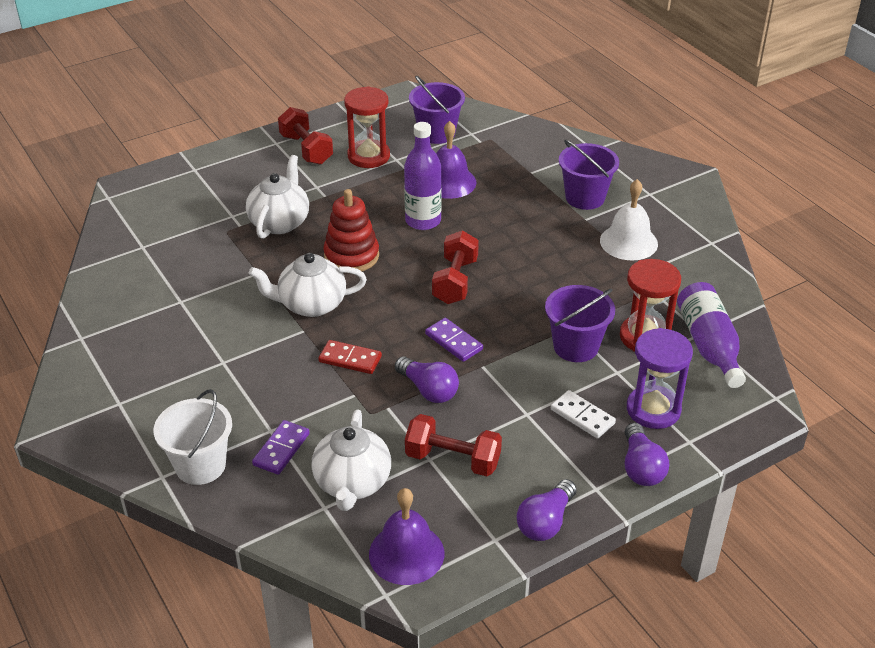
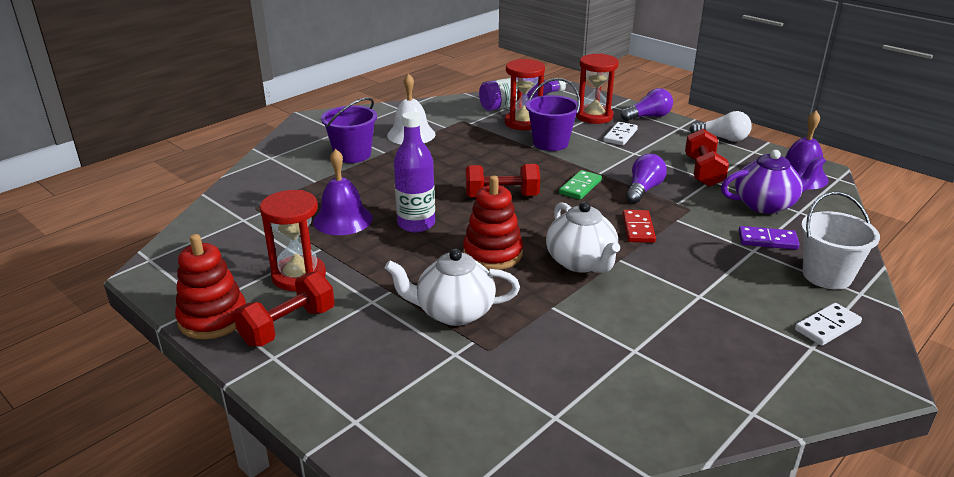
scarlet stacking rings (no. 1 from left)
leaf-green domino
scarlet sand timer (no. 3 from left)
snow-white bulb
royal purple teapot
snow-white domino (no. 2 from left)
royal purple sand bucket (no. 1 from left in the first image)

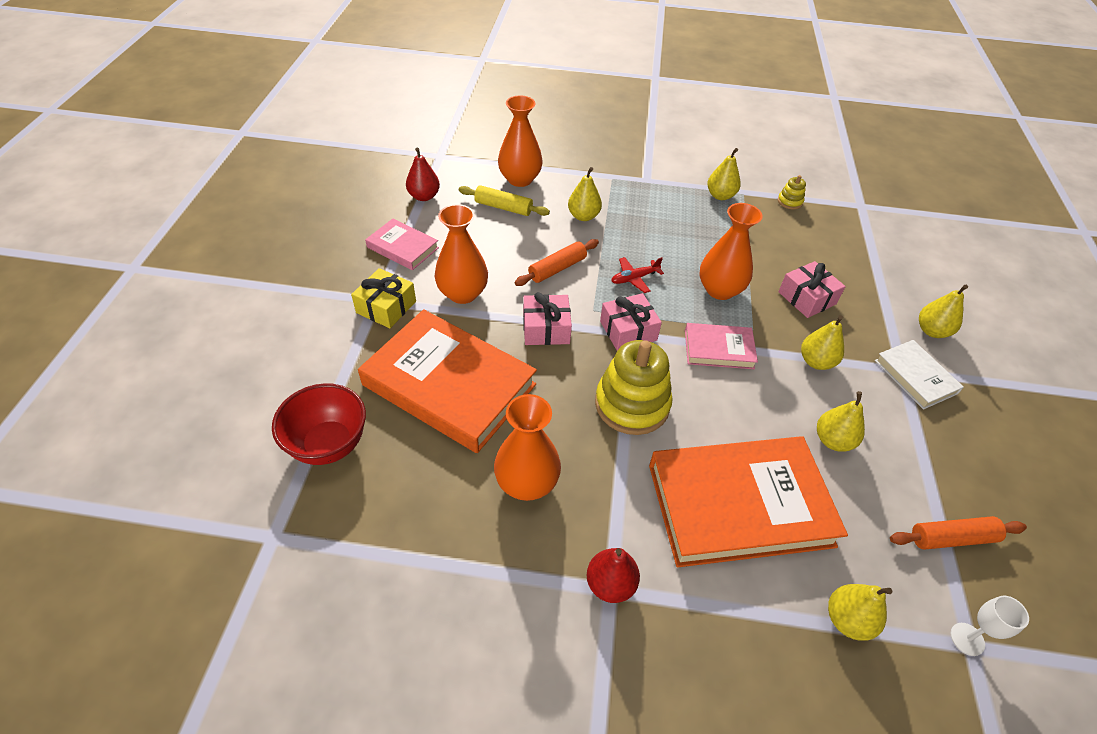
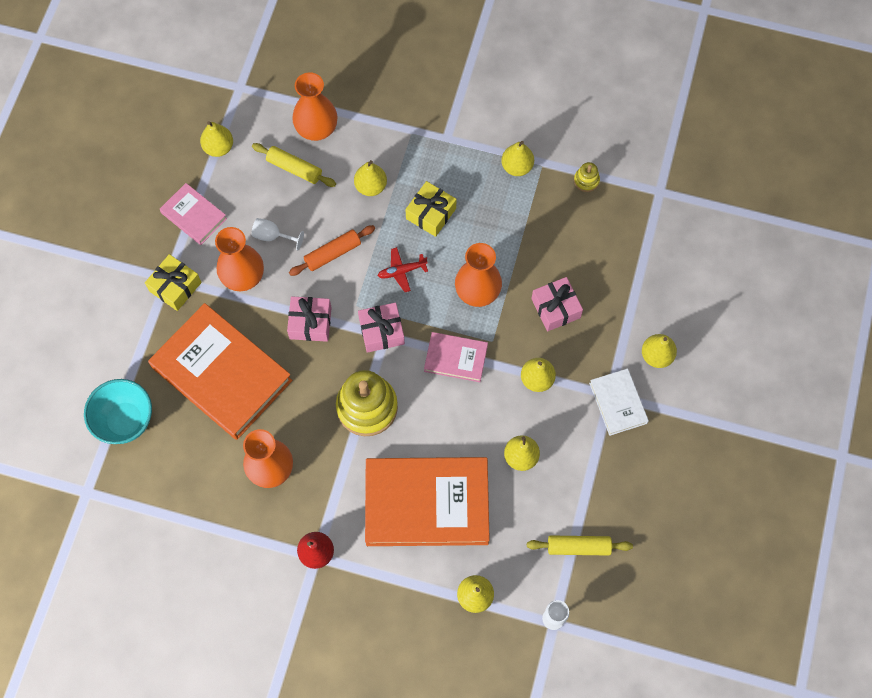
turquoise serving bowl
yellow toy pear (no. 1 from left)
snow-white wine glass (no. 1 from left)
yellow gift (no. 2 from left)
yellow pastry roller (no. 2 from left)

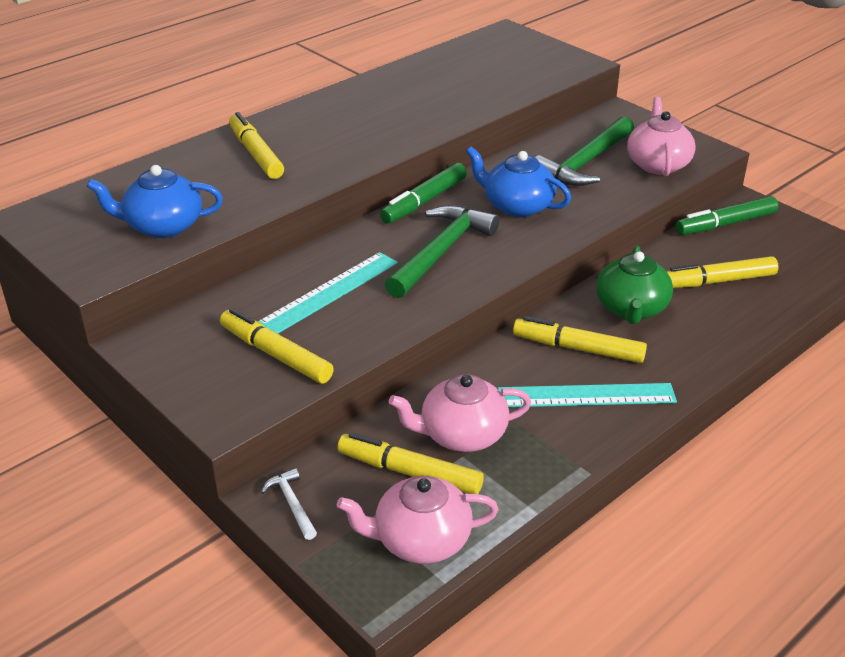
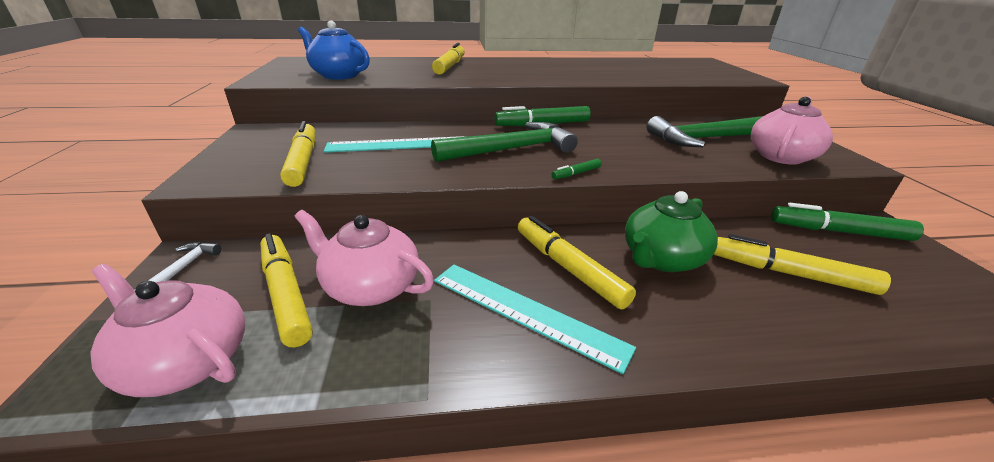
leaf-green felt pen (no. 2 from left)
royal blue teapot (no. 2 from left in the first image)

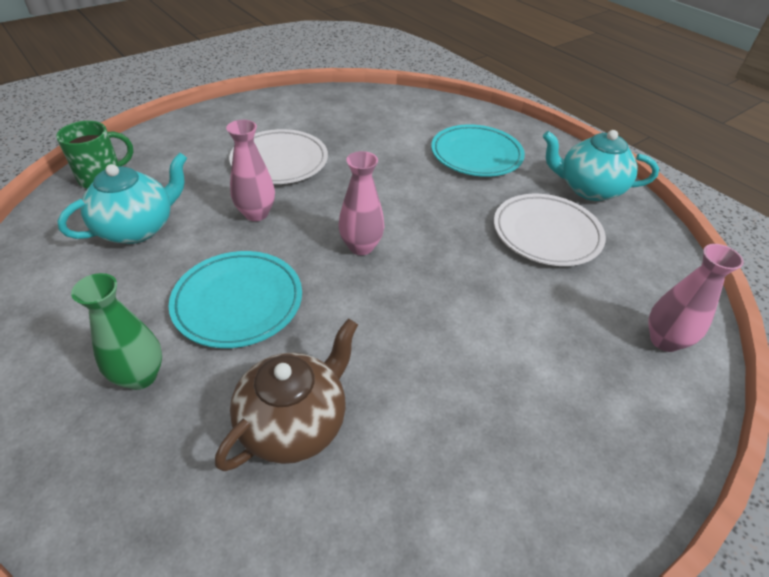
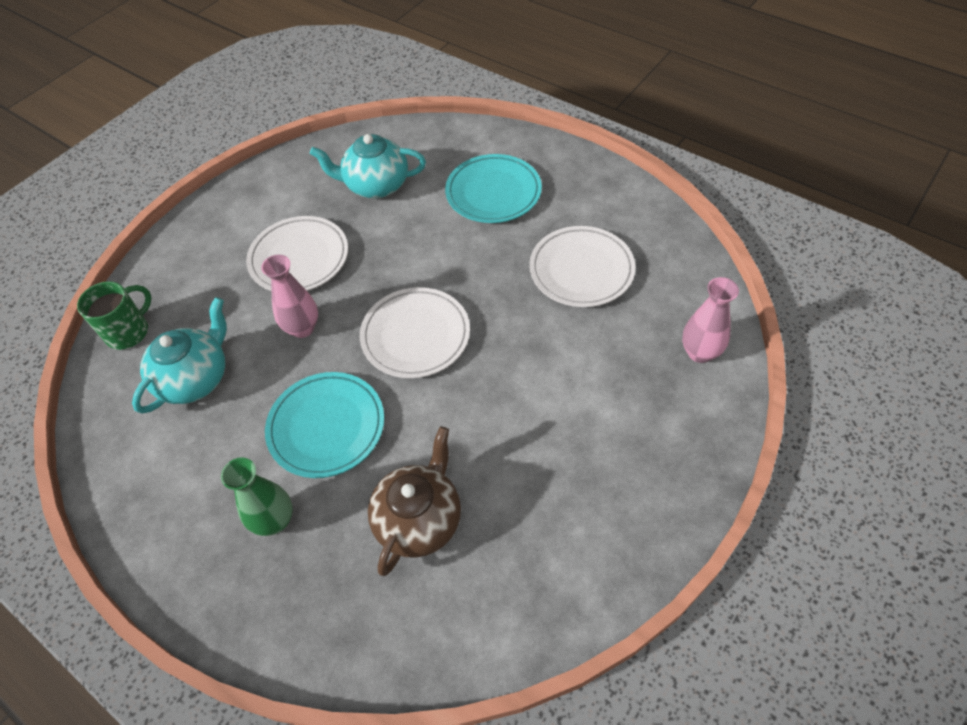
turquoise teapot (no. 2 from left)
snow-white flat dish (no. 2 from left)

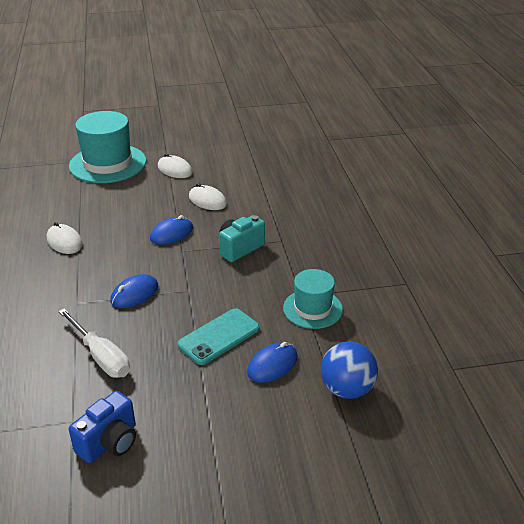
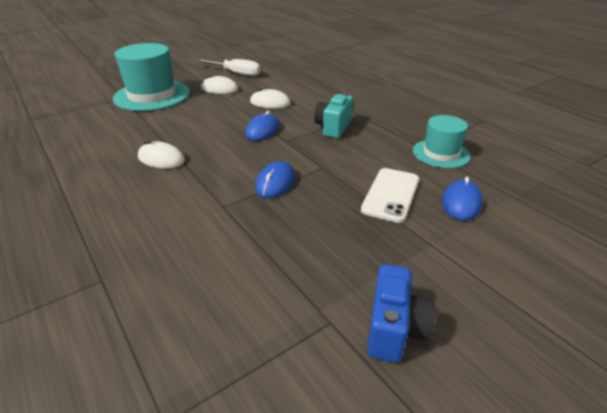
snow-white screwdriver
snow-white smartphone
royal blue ball

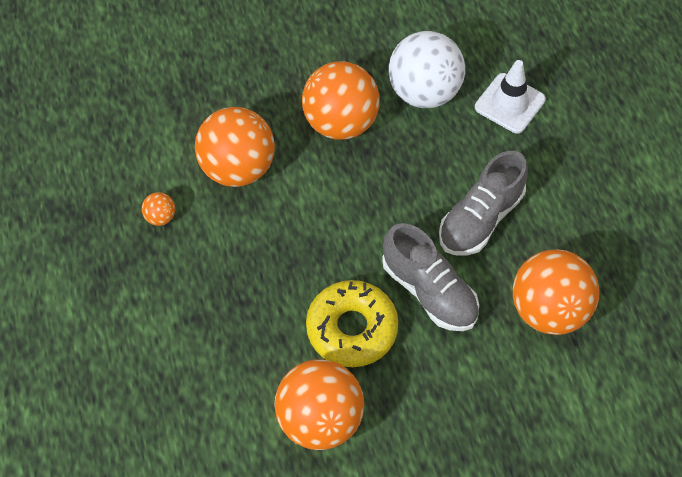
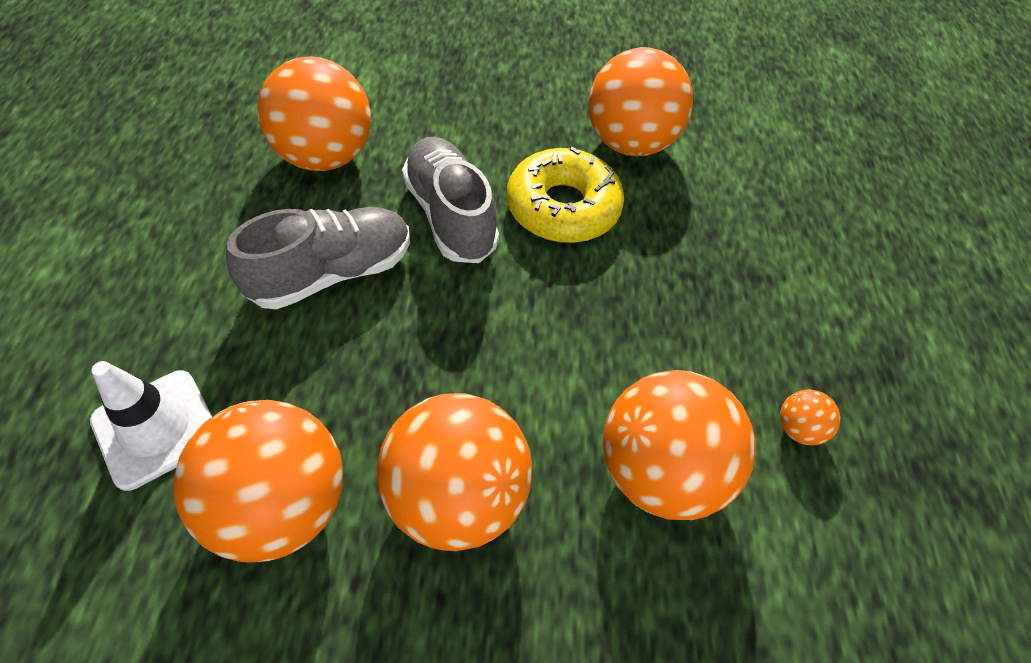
orange-coloured ball (no. 1 from left)

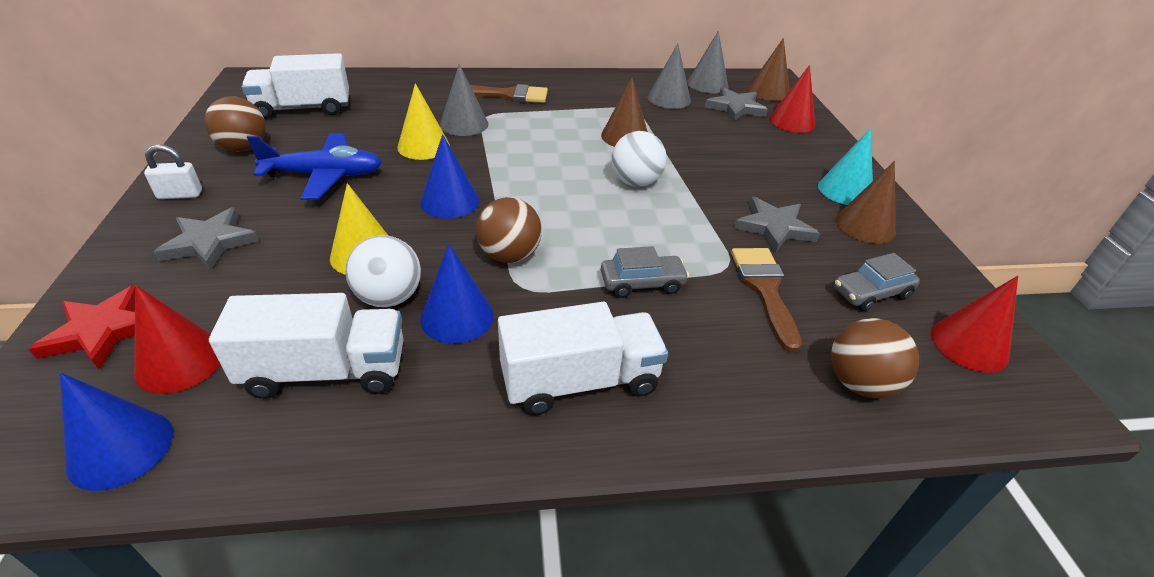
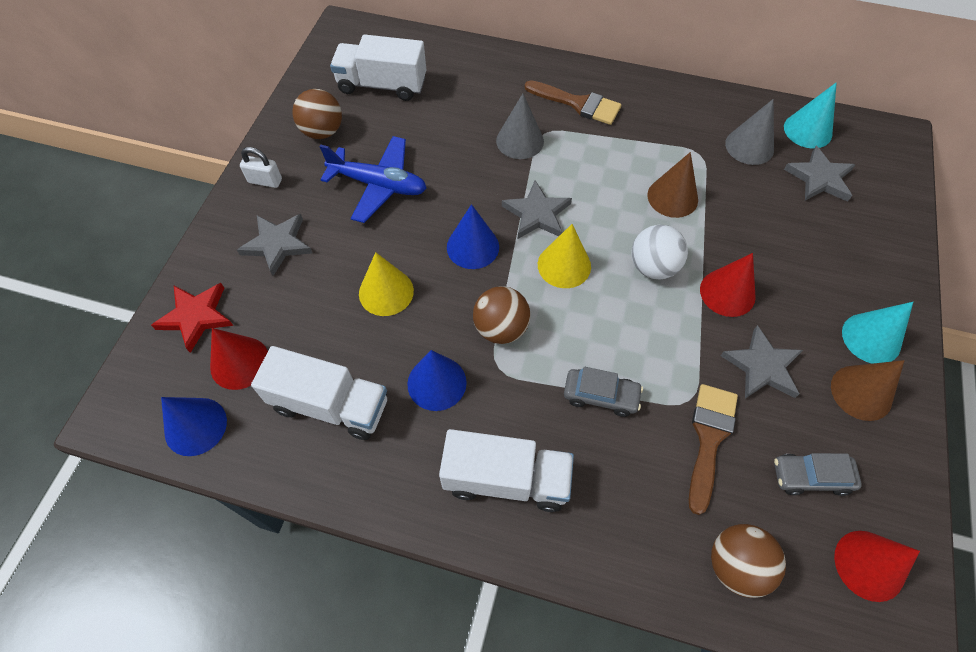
grey five-pointed star (no. 2 from left)
yellow cone shape (no. 2 from left)
scarlet cone shape (no. 2 from left)
turquoise cone shape (no. 1 from left)
snow-white ball (no. 1 from left in the first image)
russet cone shape (no. 2 from left in the first image)

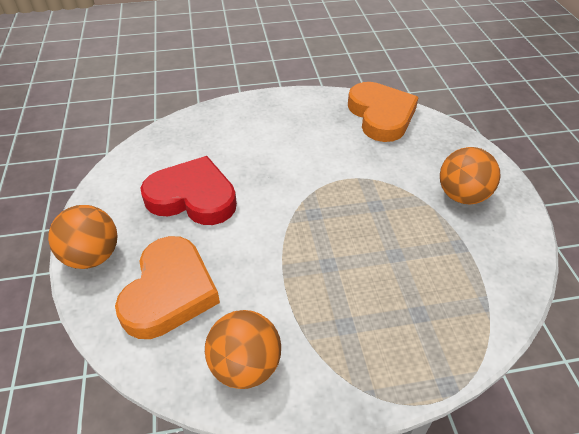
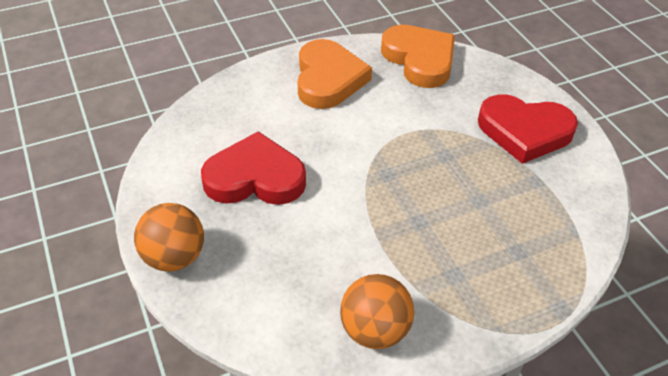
orange-coloured heart shape (no. 1 from left)
scarlet heart shape (no. 2 from left)

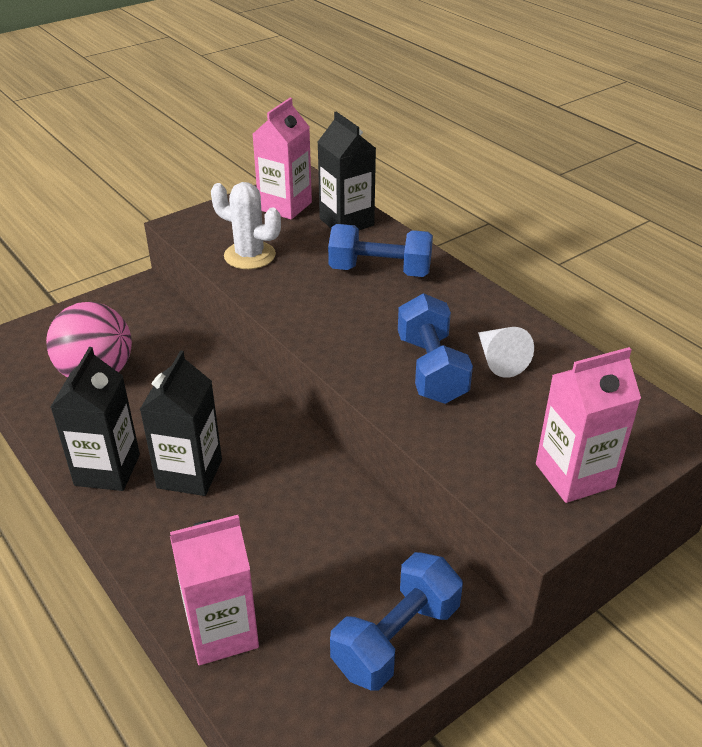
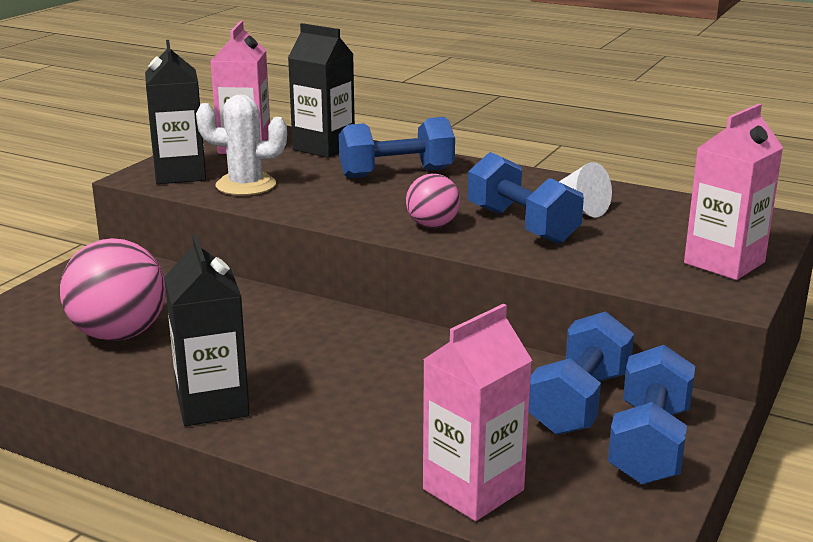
ebony juice carton (no. 1 from left)
rose-pink ball (no. 2 from left)
royal blue hand weight (no. 3 from left)

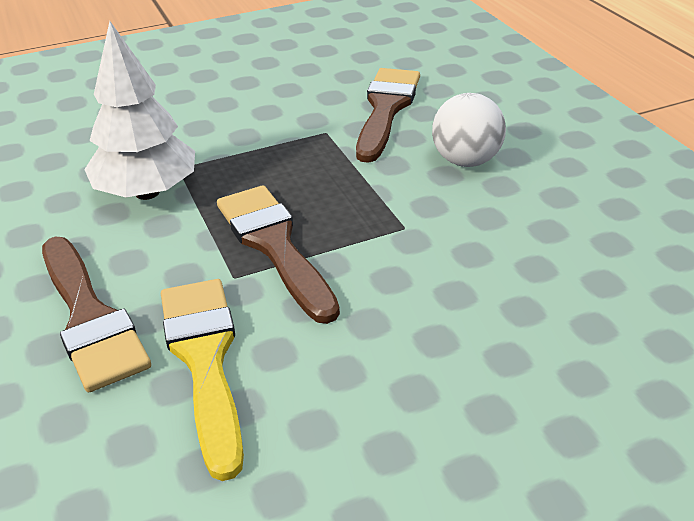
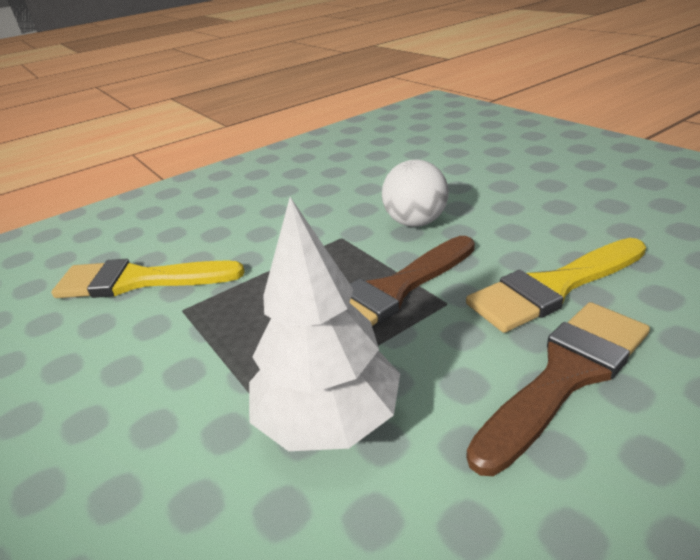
yellow brush (no. 1 from left)
snow-white ball

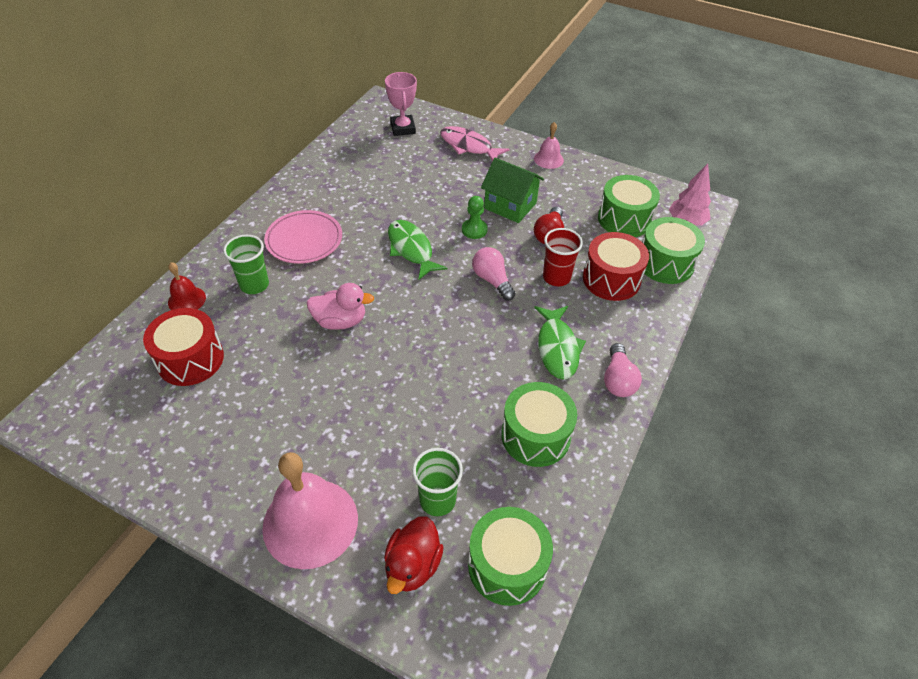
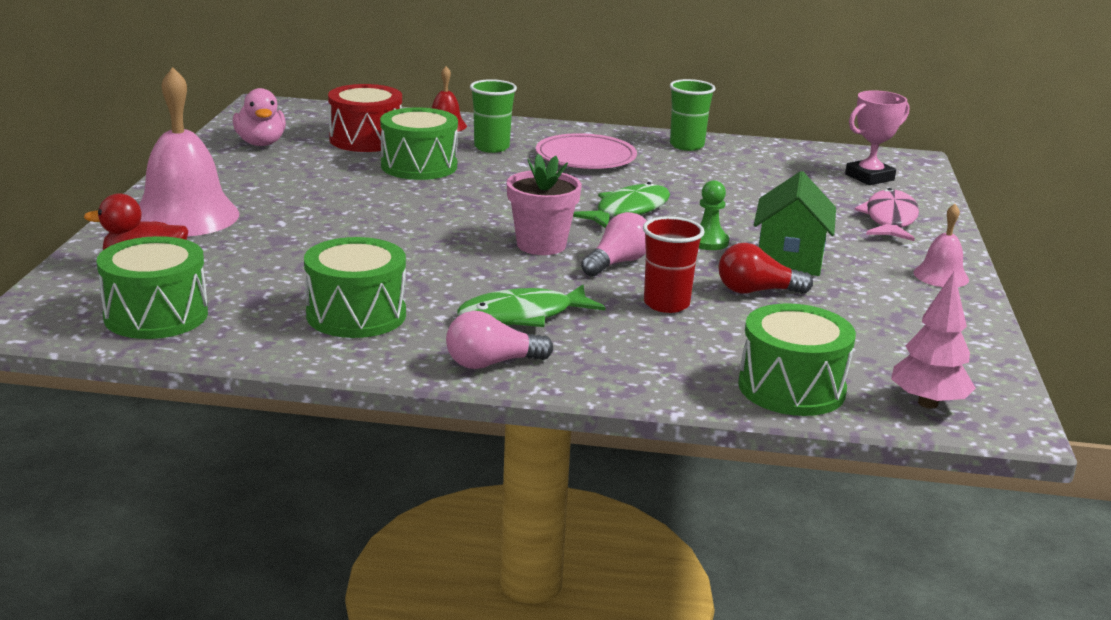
rose-pink duck
leaf-green drum (no. 3 from left)
rose-pink flower pot
leaf-green cup (no. 2 from left)
scarlet drum (no. 2 from left in the first image)

